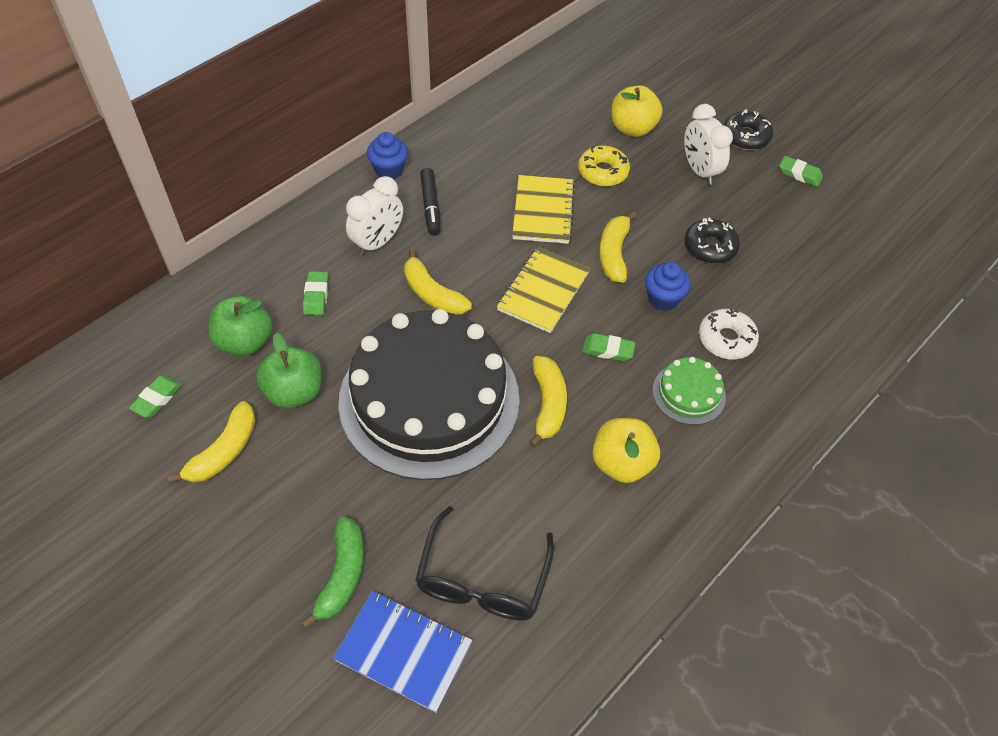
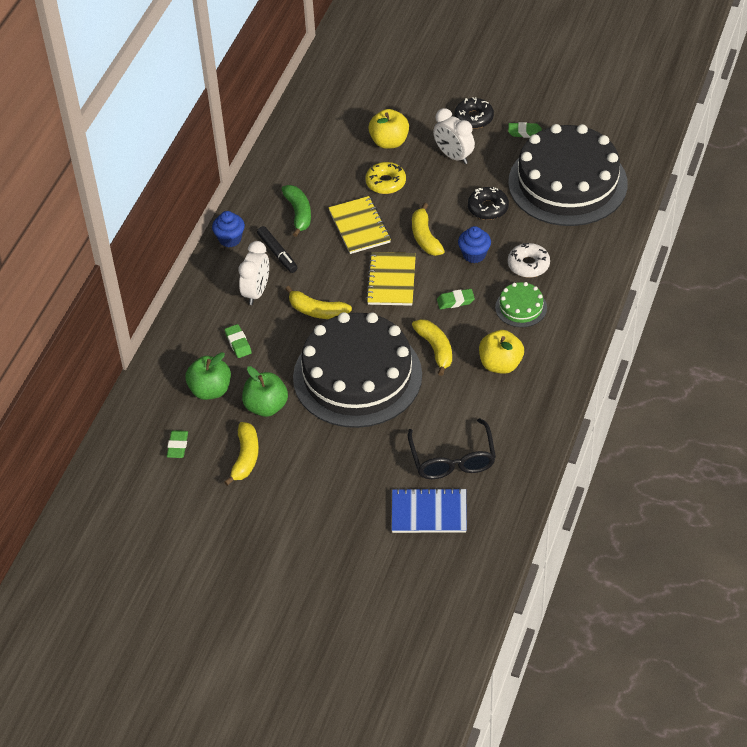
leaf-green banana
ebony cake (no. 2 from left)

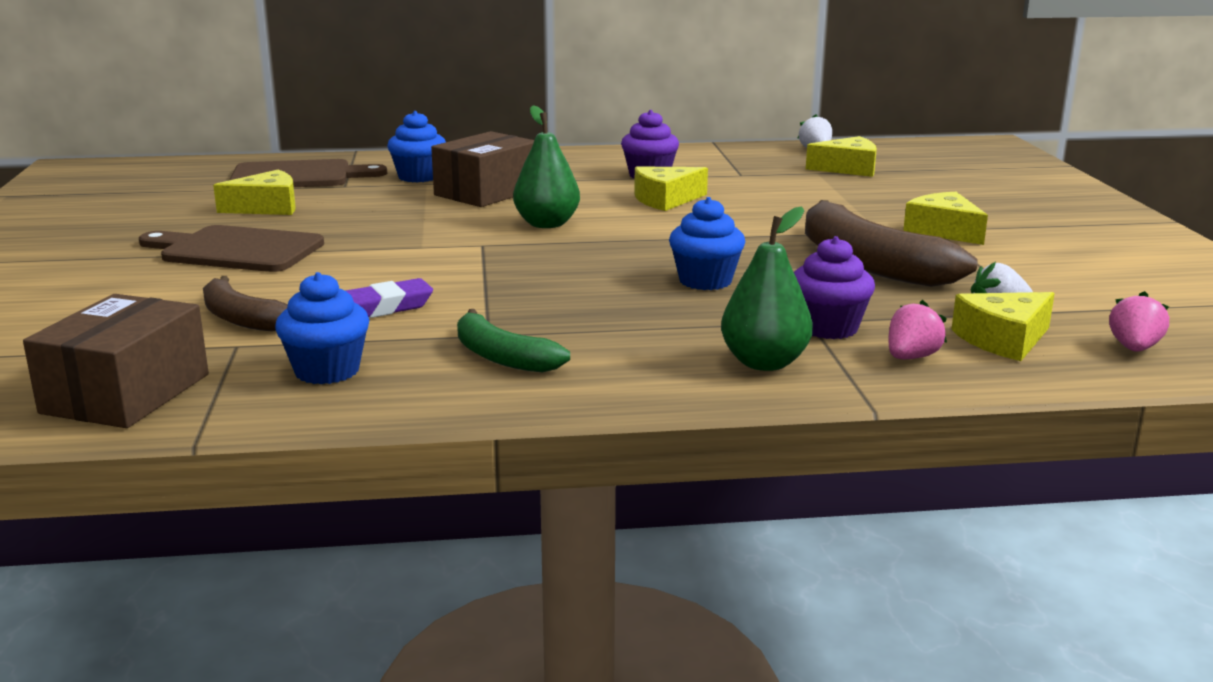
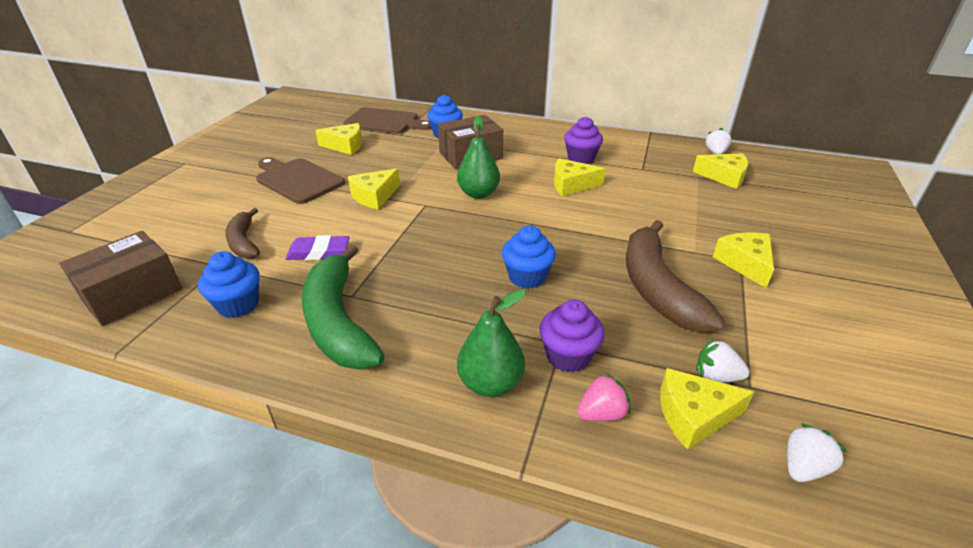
leaf-green banana
yellow cheese (no. 2 from left)
snow-white berry (no. 3 from left)

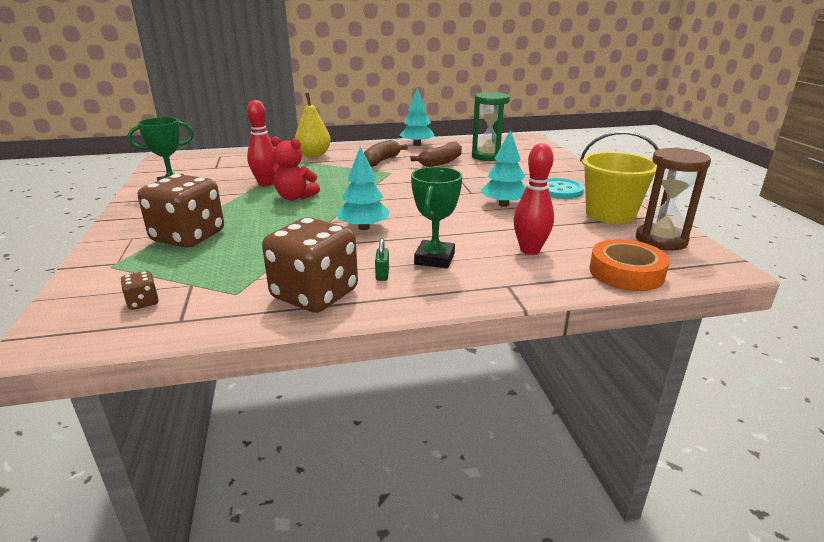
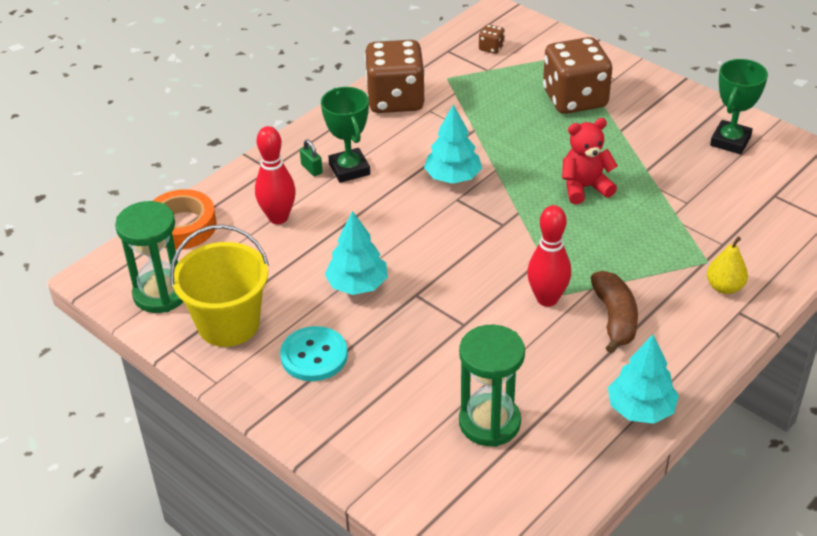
leaf-green sand timer (no. 1 from left)
leaf-green lock
scarlet skittle (no. 2 from left)
yellow toy pear
russet banana (no. 2 from left in the first image)

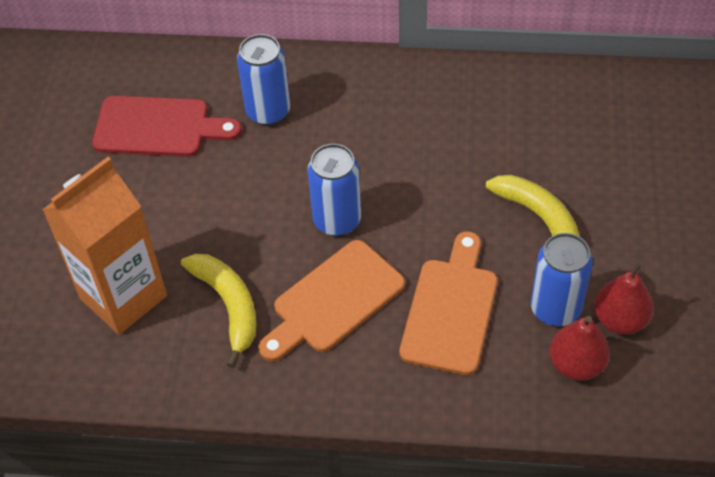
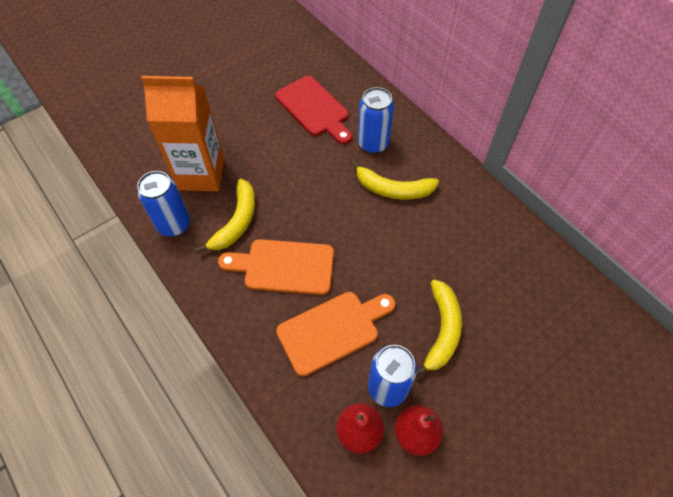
royal blue soda can (no. 1 from left)
yellow banana (no. 2 from left)

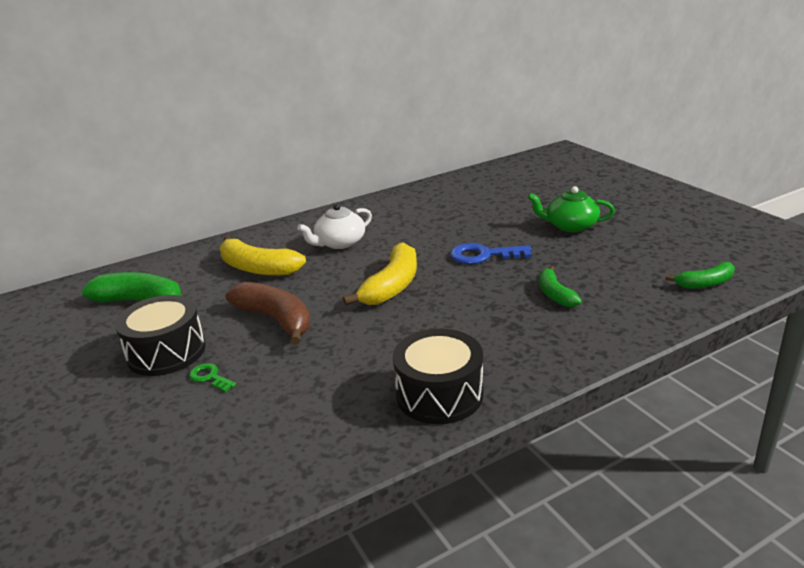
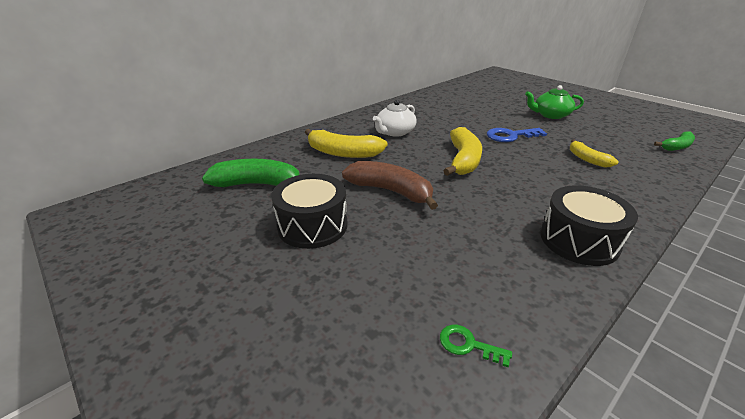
leaf-green key
yellow banana (no. 3 from left)

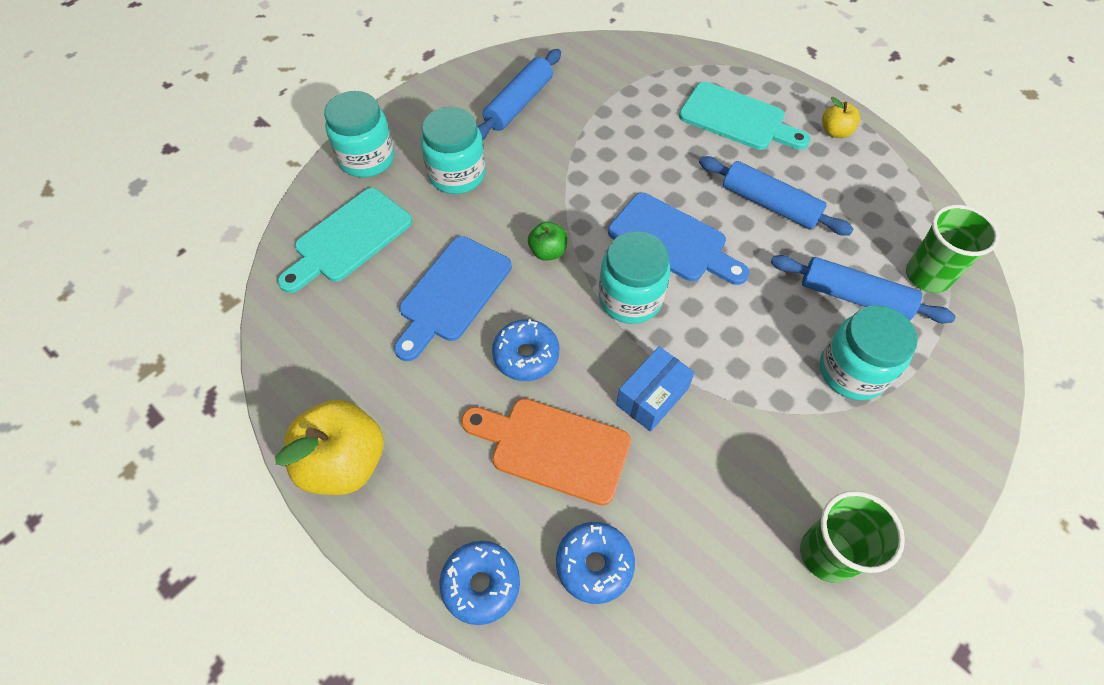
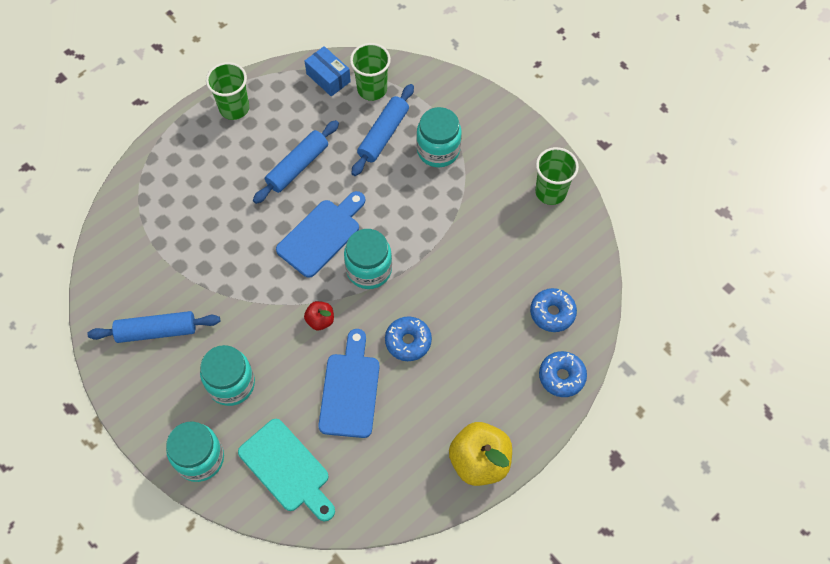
royal blue pastry roller (no. 1 from left)
leaf-green cup (no. 1 from left)
scarlet toy apple
royal blue package
royal blue bread board (no. 2 from left)
orange-coloured bread board
turquoise bread board (no. 2 from left in the first image)

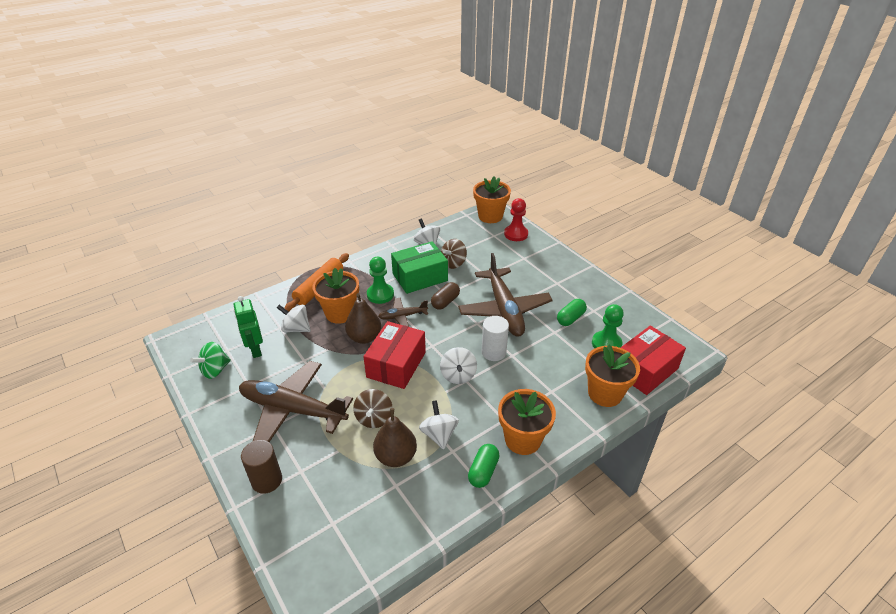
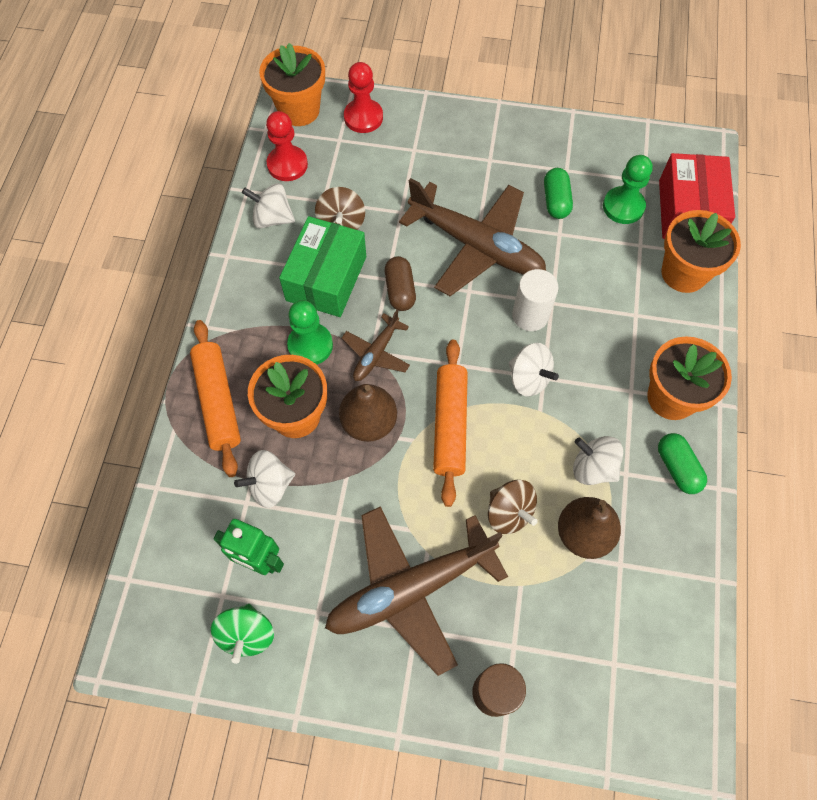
scarlet pawn (no. 1 from left)
orange-coloured pastry roller (no. 2 from left)

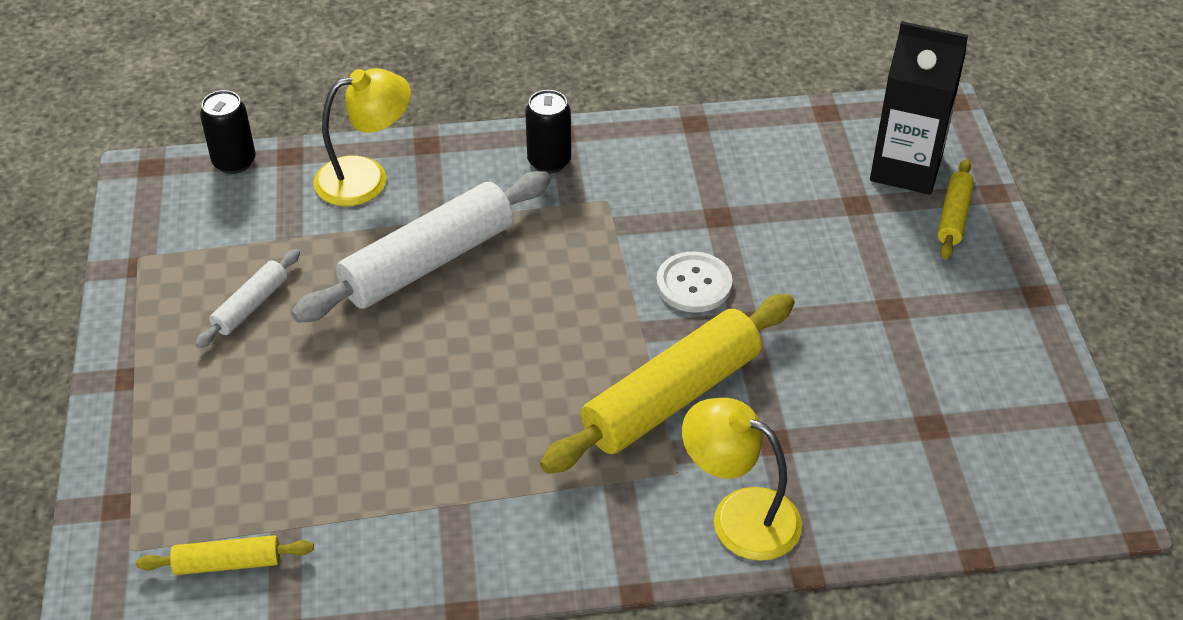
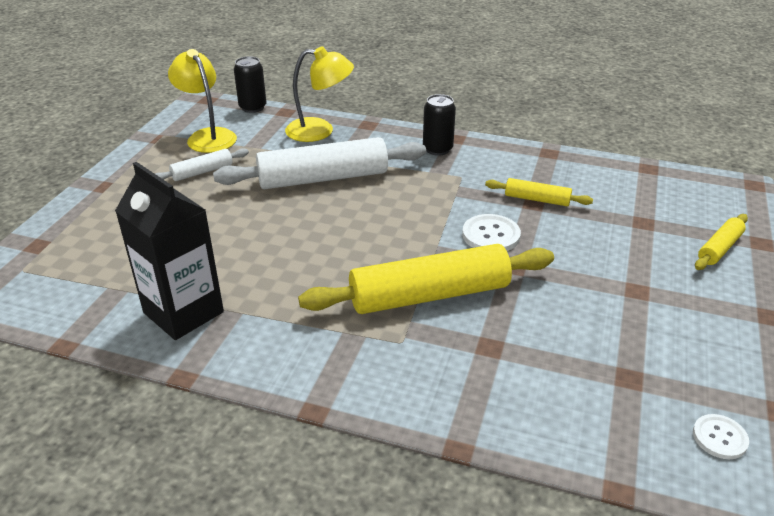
ebony juice carton
yellow reading lamp (no. 1 from left)
yellow pastry roller (no. 2 from left)
snow-white shirt button (no. 2 from left)

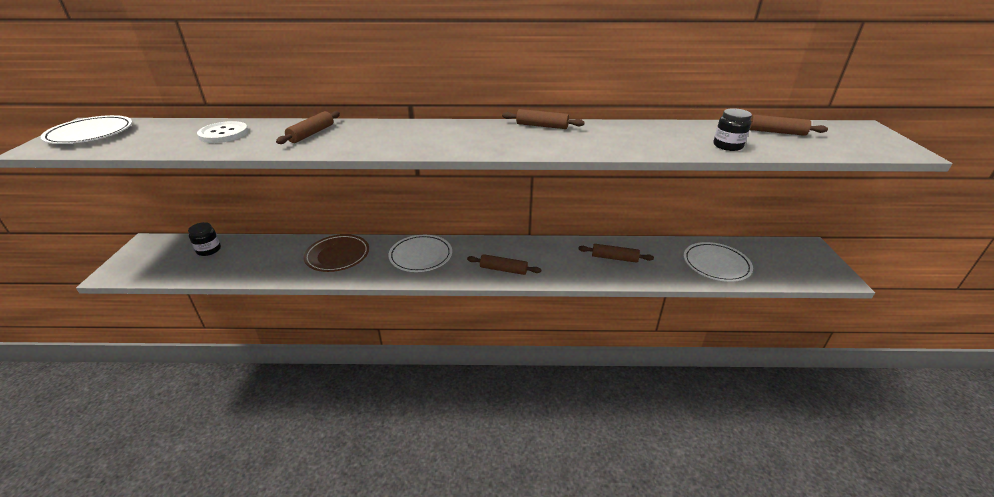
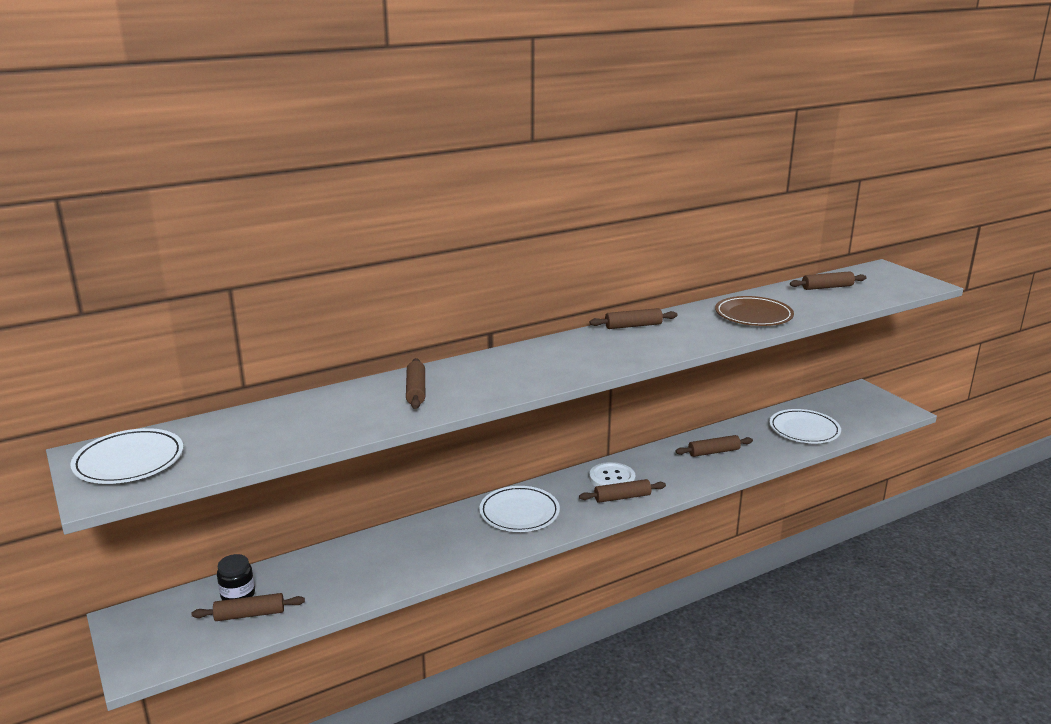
russet pastry roller (no. 1 from left)
snow-white shirt button
russet flat dish
ebony preserve jar (no. 2 from left in the first image)

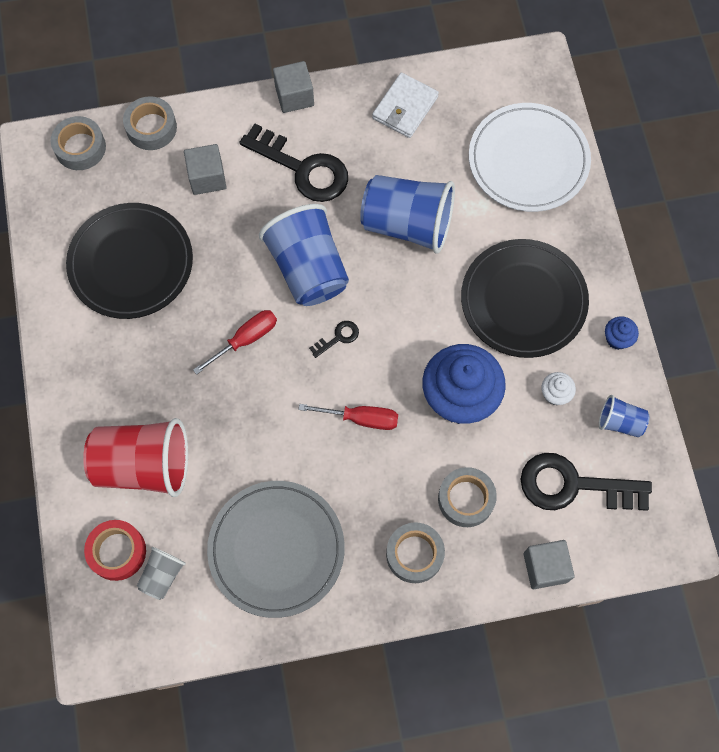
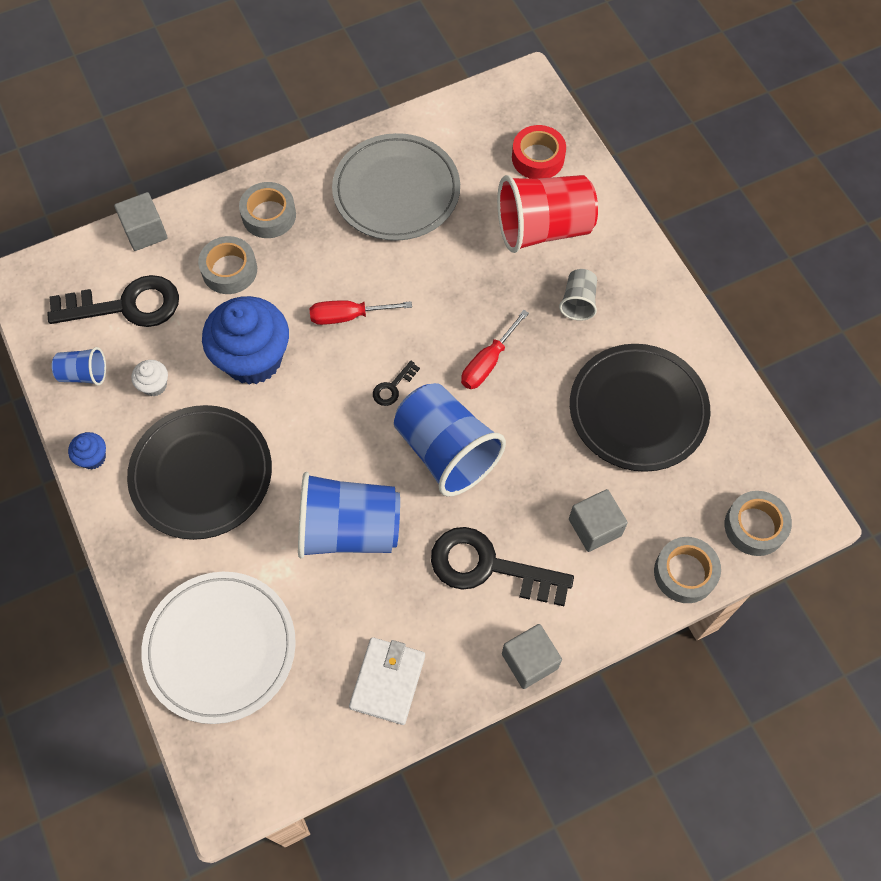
grey cup

